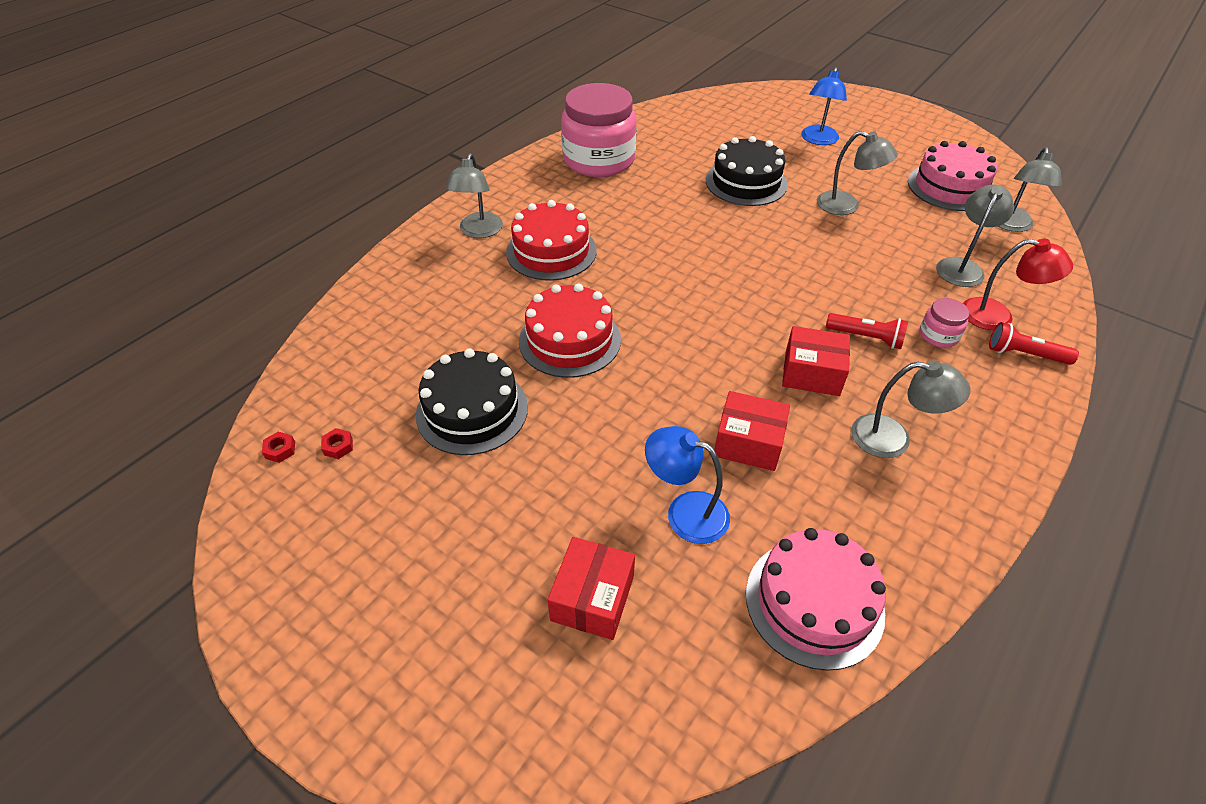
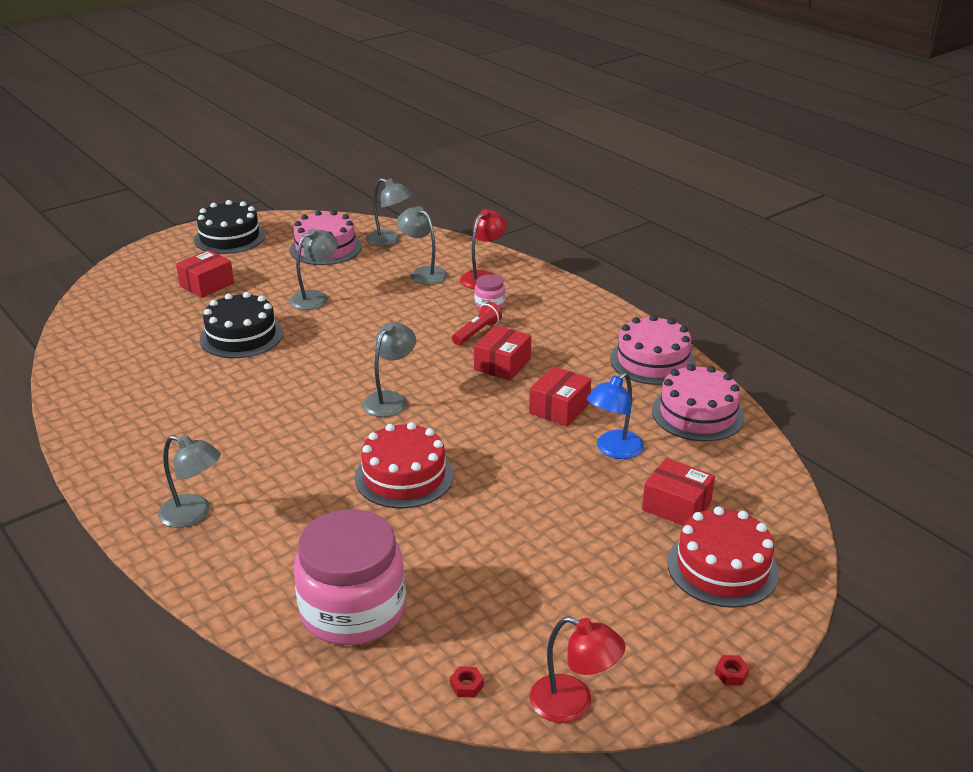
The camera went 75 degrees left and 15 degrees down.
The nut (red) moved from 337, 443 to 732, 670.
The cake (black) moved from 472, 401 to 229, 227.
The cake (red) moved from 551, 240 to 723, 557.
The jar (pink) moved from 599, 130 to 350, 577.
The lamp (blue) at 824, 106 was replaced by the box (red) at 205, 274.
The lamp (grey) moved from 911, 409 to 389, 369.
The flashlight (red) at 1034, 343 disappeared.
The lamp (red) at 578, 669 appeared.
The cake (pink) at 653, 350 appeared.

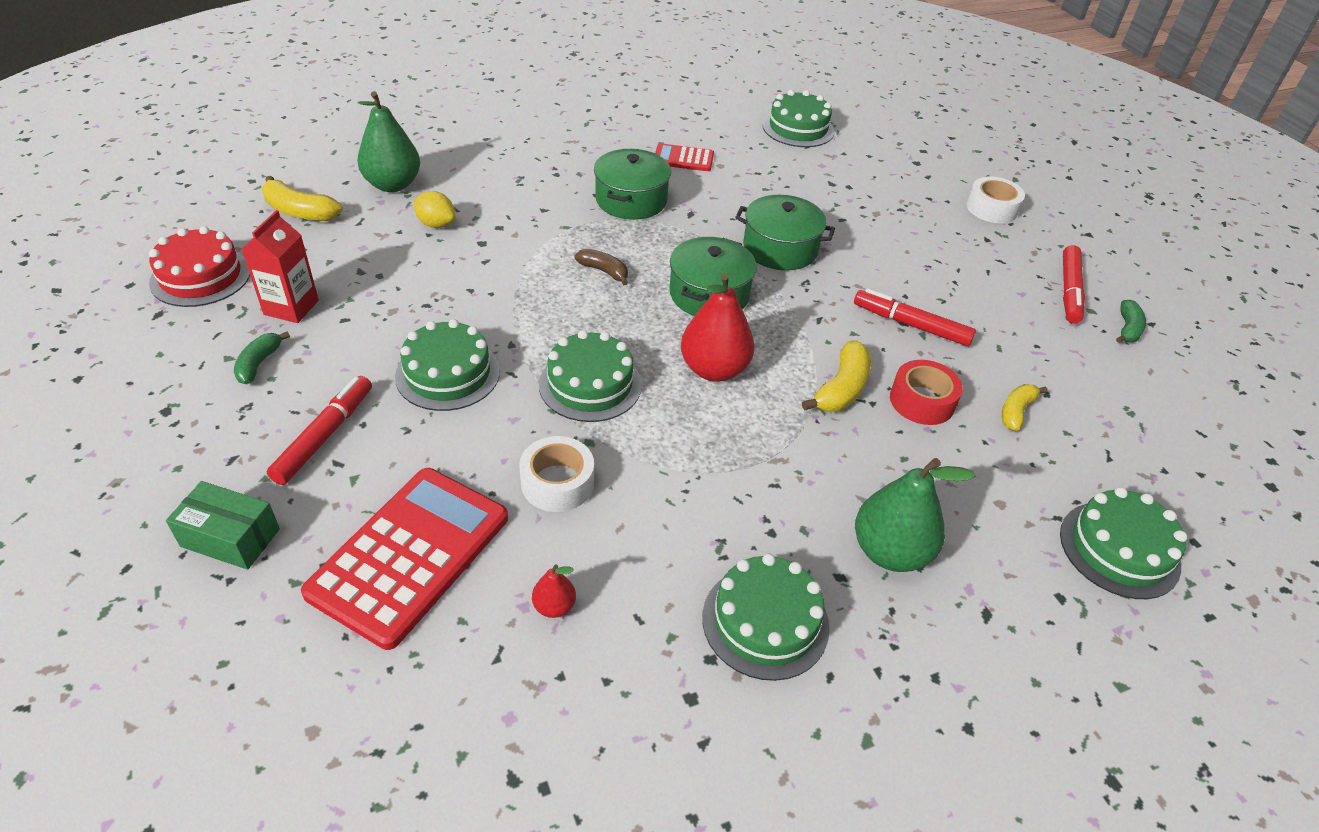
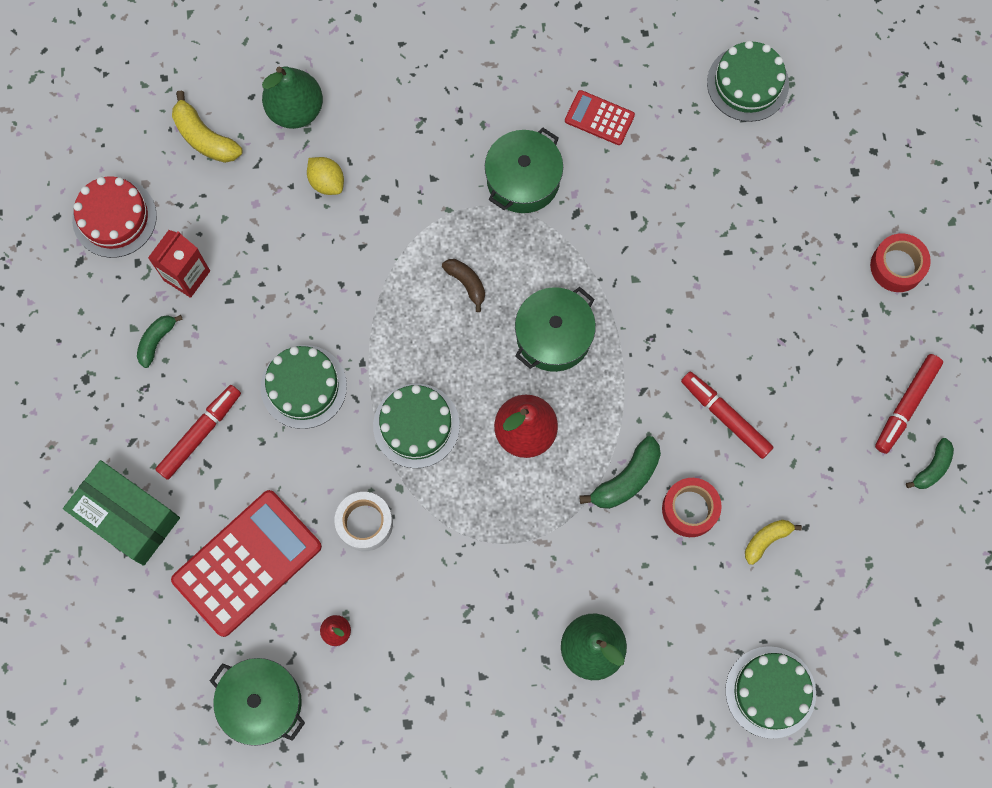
The camera went 20 degrees right and 30 degrees up.
The box (green) at 223, 525 changed to 1.56 times the size.
The cake (green) at 766, 617 disappeared.
The pot (green) moved from 785, 232 to 257, 702.
The banana (yellow) at 836, 376 became the banana (green) at 620, 472.
The tape (white) at 996, 200 became the tape (red) at 900, 262.

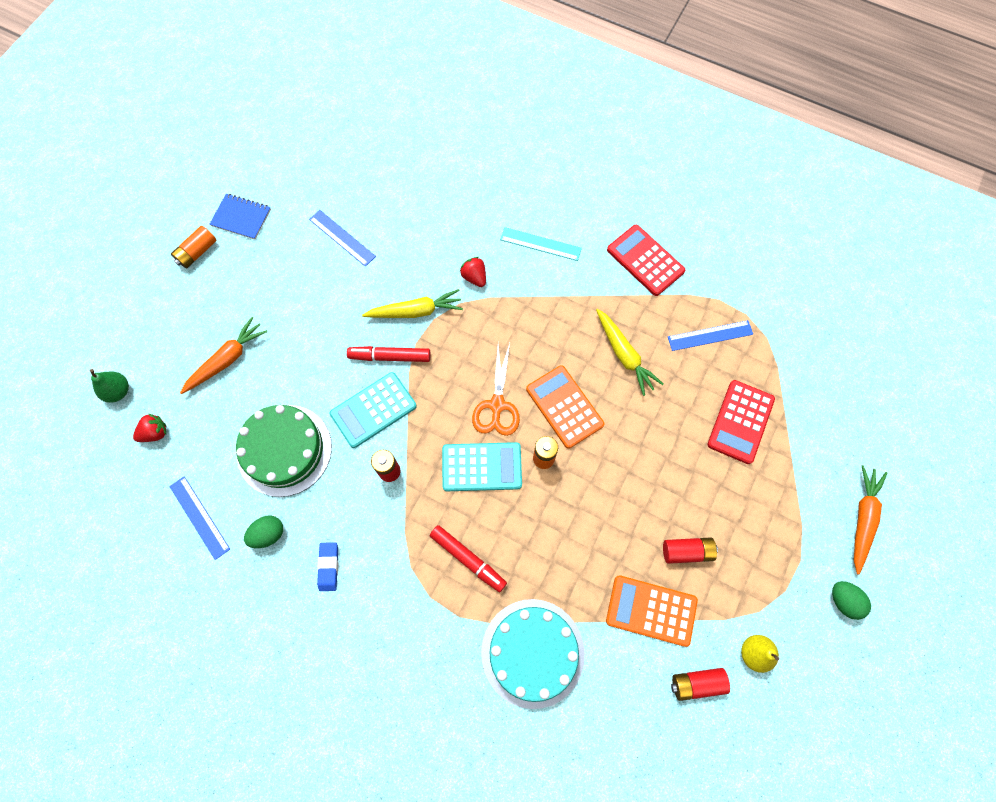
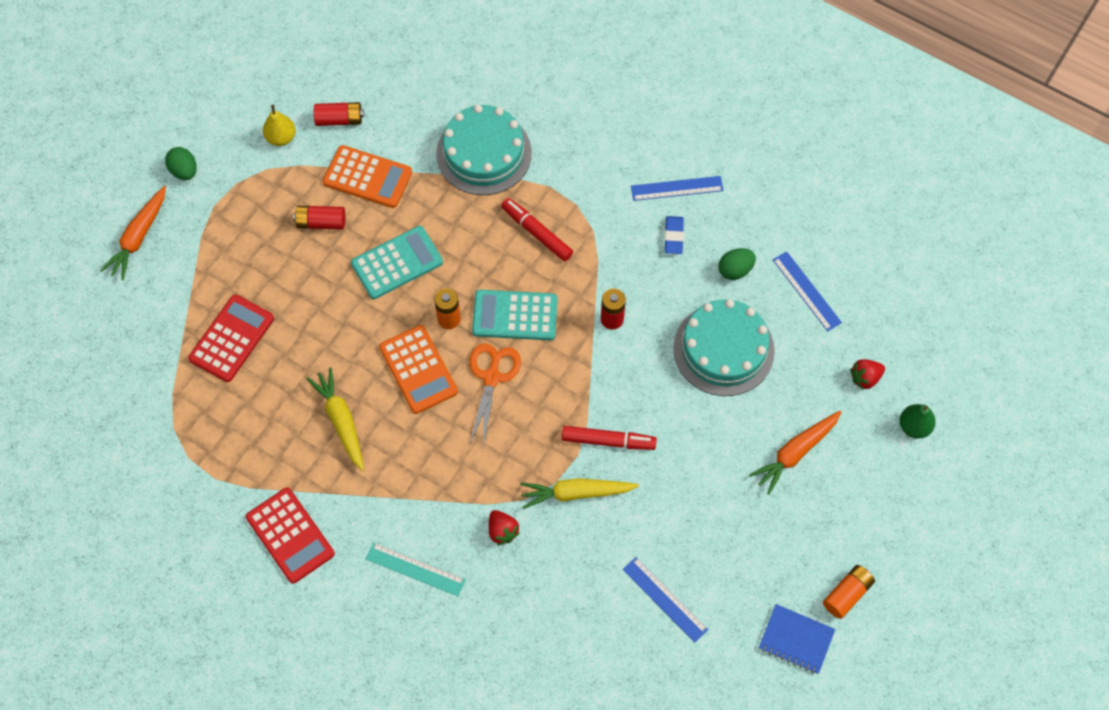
The camera went 175 degrees left and 5 degrees down.
The cake (green) at 284, 451 became the cake (turquoise) at 724, 347.
The calculator (turquoise) moved from 373, 410 to 397, 262.
The ruler (blue) moved from 710, 335 to 677, 188.

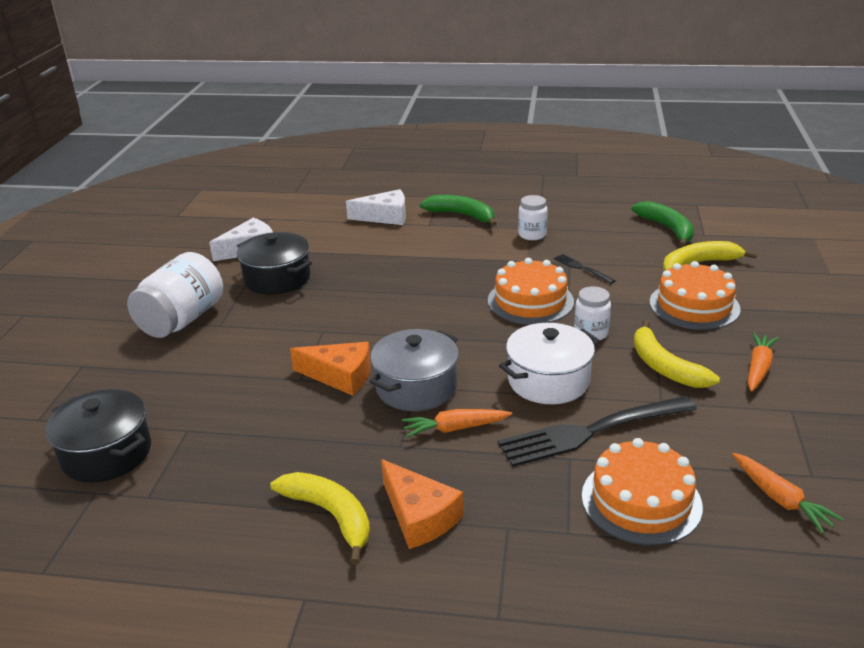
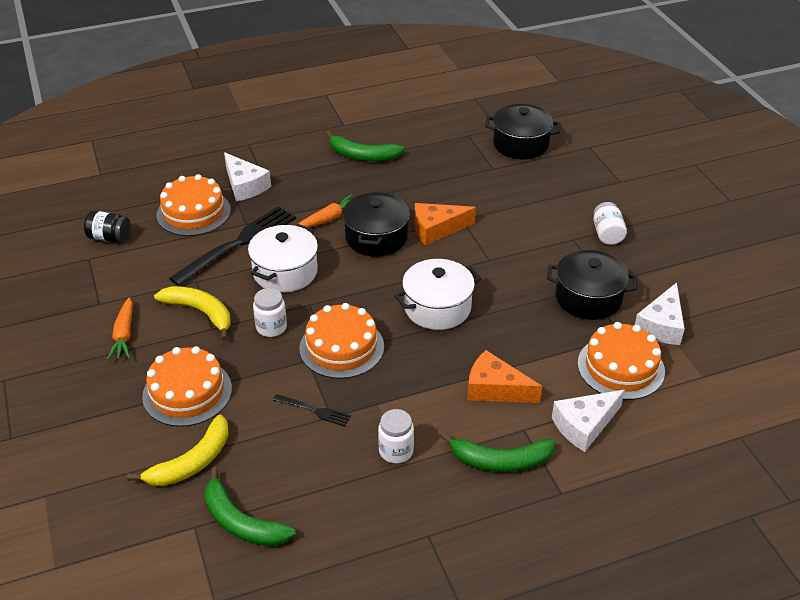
The camera went 150 degrees right and 10 degrees up.
The jar (white) at 175, 295 changed to 0.54 times the size.
The banana (yellow) at 320, 518 became the banana (green) at 365, 146.
The pot (grey) at 414, 370 became the pot (black) at 376, 224.
The cheese (orange) moved from 422, 504 to 504, 376.
The carrot (orange) at 787, 493 was replaced by the jar (black) at 107, 226.
The cheese (white) at 247, 177 appeared.
The pot (white) at 438, 294 appeared.
The cake (orange) at 621, 361 appeared.

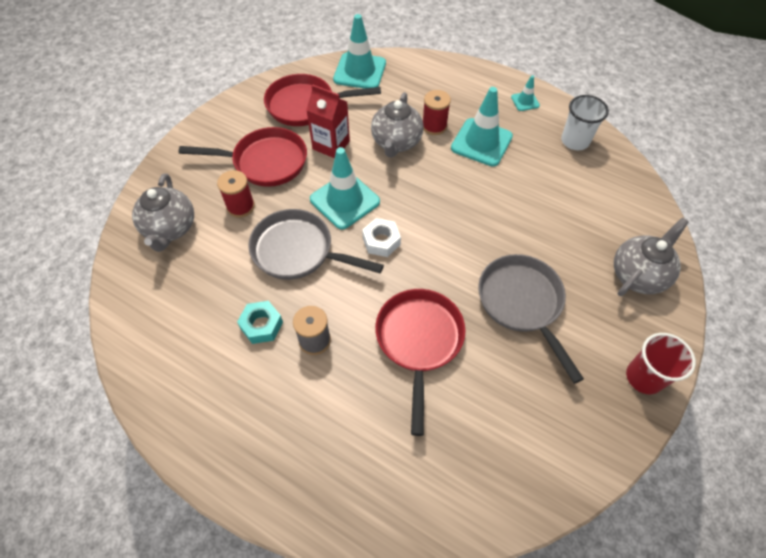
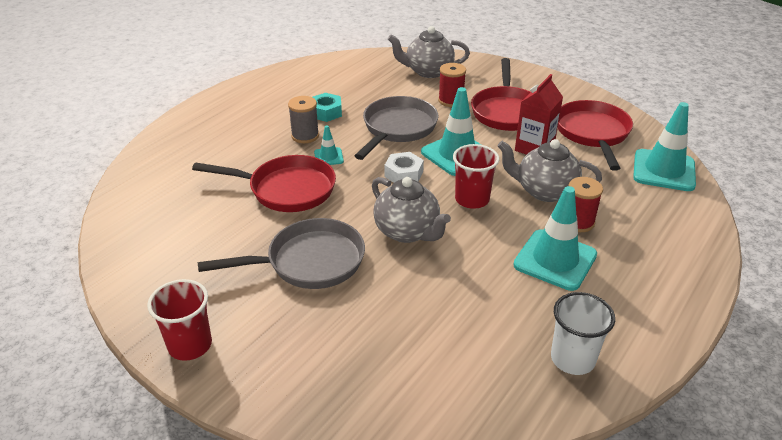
The camera went 95 degrees right and 20 degrees down.
The traffic cone (turquoise) moved from 525, 93 to 329, 145.
The teapot (grey) moved from 651, 257 to 411, 210.
The cup (red) at 476, 176 appeared.

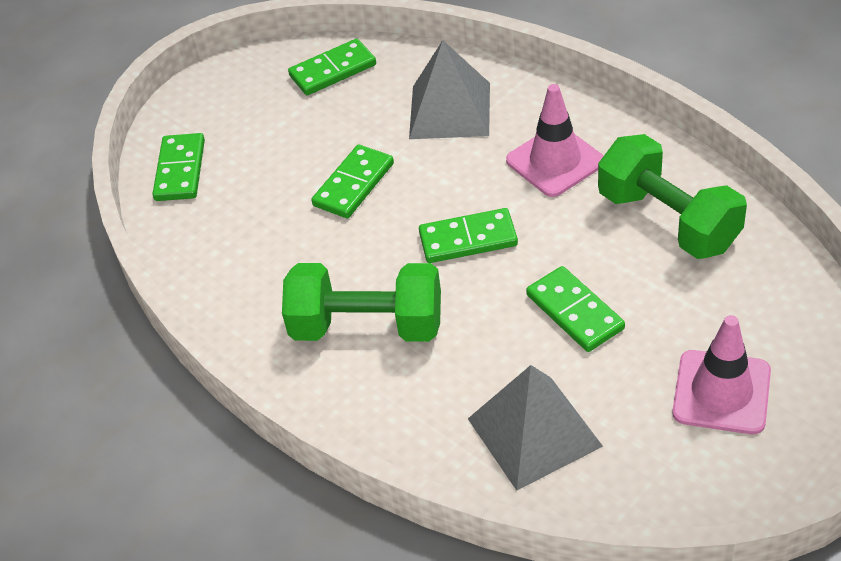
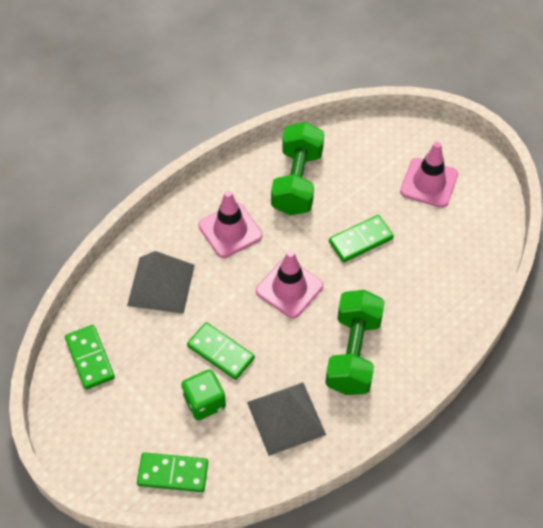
The camera went 90 degrees left and 10 degrees up.
The domino (green) at 468, 235 was replaced by the traffic cone (pink) at 289, 284.
The pyramid (grey) moved from 535, 428 to 286, 419.
The dumbbell (green) at 672, 196 turned 45 degrees counterclockwise.
The dice (green) at 203, 394 appeared.

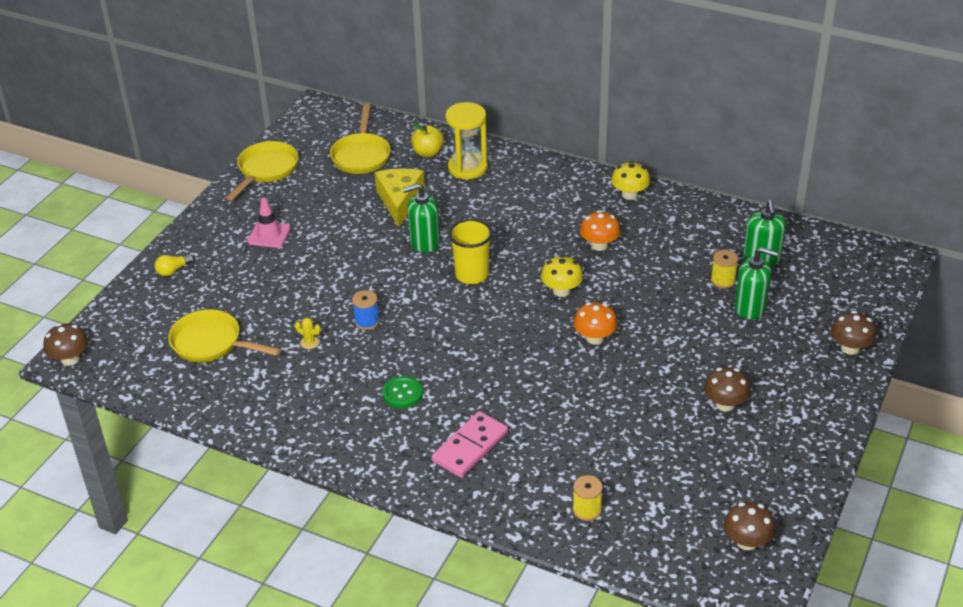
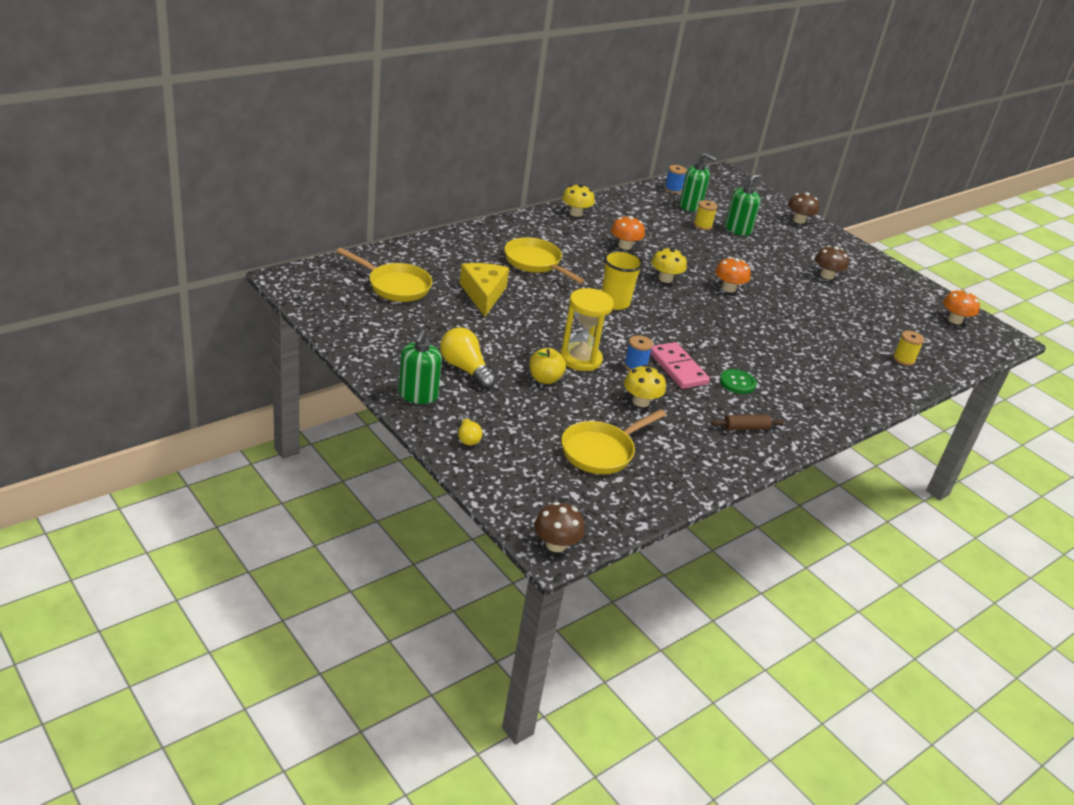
The camera went 70 degrees left and 5 degrees down.
The pan (yellow) moved from 262, 171 to 544, 260.
The traffic cone (pink) at 269, 223 was replaced by the light bulb (yellow) at 468, 358.
The cactus (yellow) at 308, 333 was replaced by the mushroom (yellow) at 645, 386.
The cheese (yellow) at 400, 198 turned 60 degrees clockwise.
The soap dispenser (green) moved from 421, 218 to 420, 366.
The apple (yellow) moved from 427, 140 to 547, 366.
The domino (pink) moved from 470, 444 to 680, 365.
The hourglass (yellow) moved from 466, 140 to 587, 329.
The mushroom (brown) at 749, 526 became the mushroom (orange) at 961, 306.
The spool (blue) at 676, 179 appeared.
The rolling pin (brown) at 747, 422 appeared.

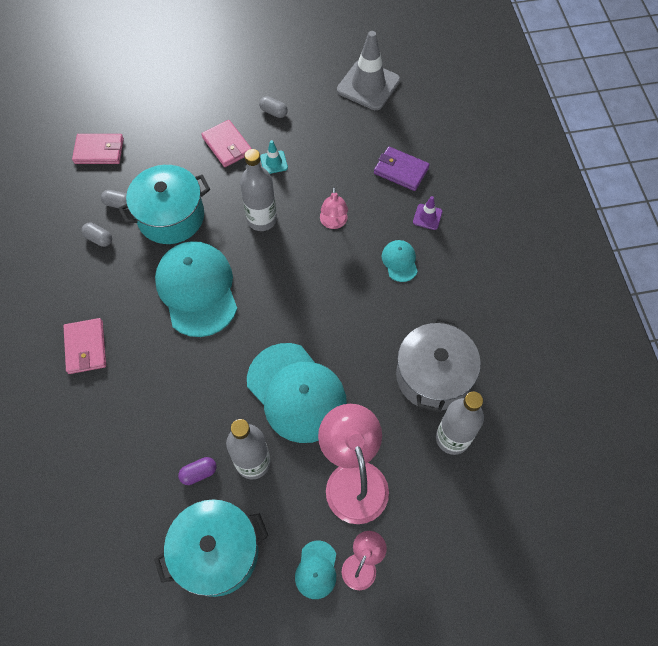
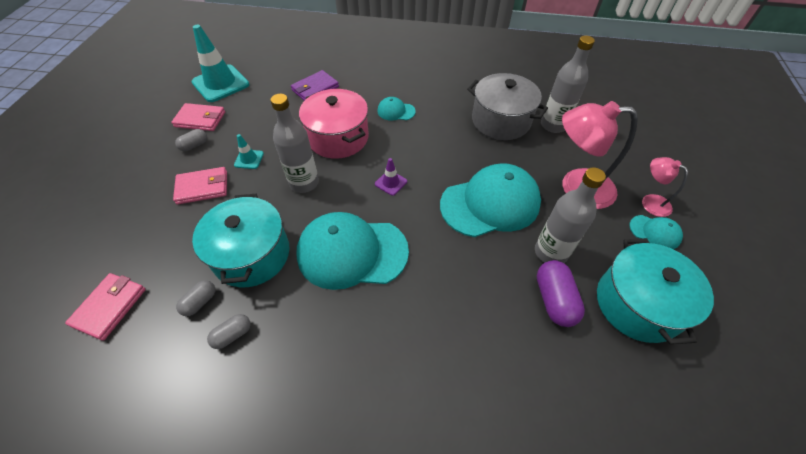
The camera went 70 degrees left and 10 degrees down.
The wallet (pink) moved from 84, 346 to 198, 117.
The capsule (purple) at 197, 471 changed to 1.69 times the size.
The lamp (pink) at 334, 208 was replaced by the pot (pink) at 334, 124.
The traffic cone (grey) at 368, 70 became the traffic cone (turquoise) at 220, 63.
The traffic cone (purple) moved from 427, 213 to 391, 177.

